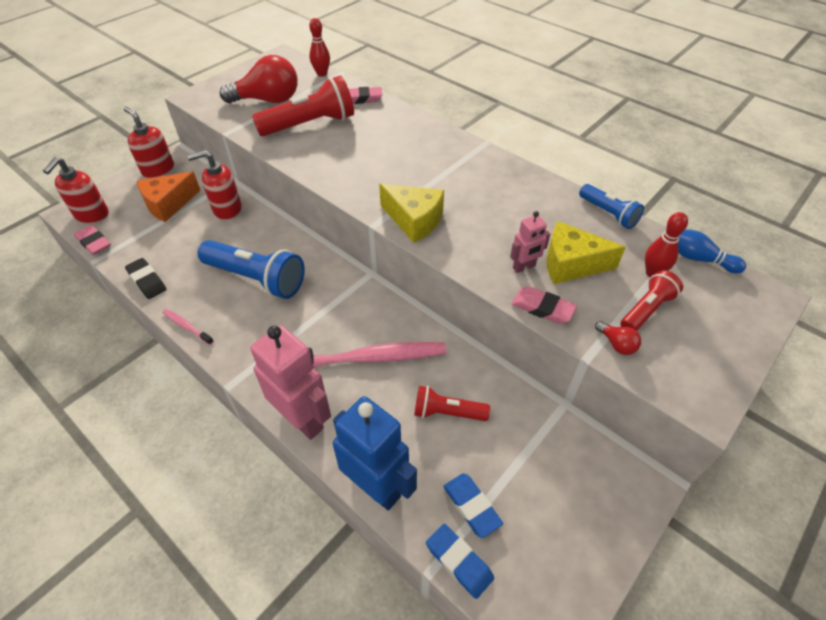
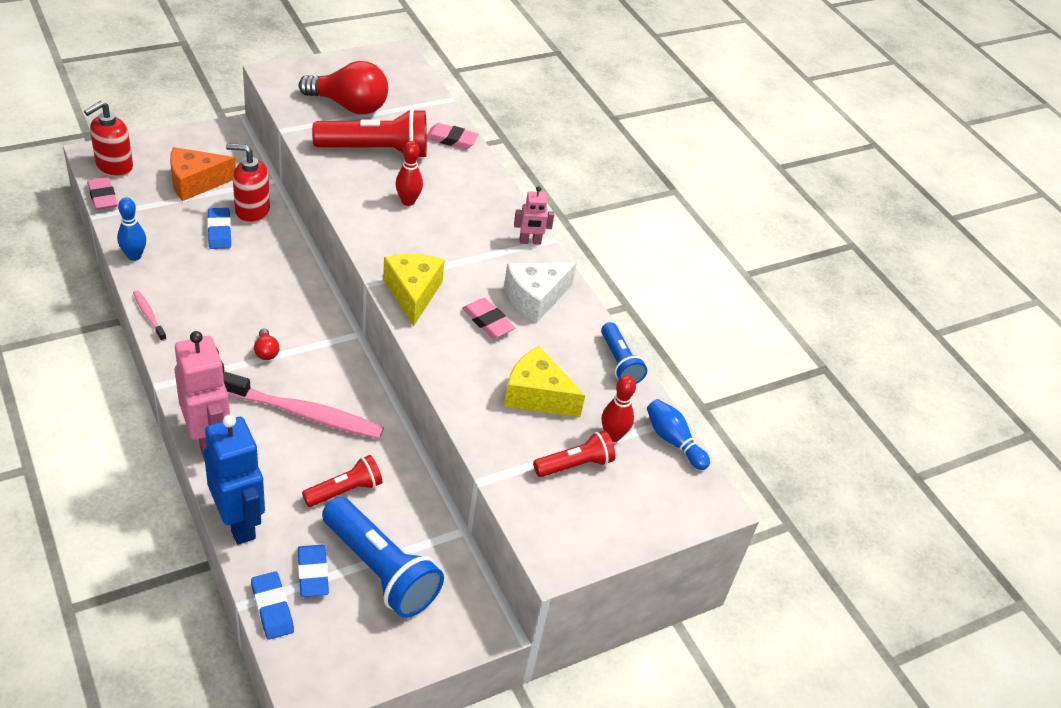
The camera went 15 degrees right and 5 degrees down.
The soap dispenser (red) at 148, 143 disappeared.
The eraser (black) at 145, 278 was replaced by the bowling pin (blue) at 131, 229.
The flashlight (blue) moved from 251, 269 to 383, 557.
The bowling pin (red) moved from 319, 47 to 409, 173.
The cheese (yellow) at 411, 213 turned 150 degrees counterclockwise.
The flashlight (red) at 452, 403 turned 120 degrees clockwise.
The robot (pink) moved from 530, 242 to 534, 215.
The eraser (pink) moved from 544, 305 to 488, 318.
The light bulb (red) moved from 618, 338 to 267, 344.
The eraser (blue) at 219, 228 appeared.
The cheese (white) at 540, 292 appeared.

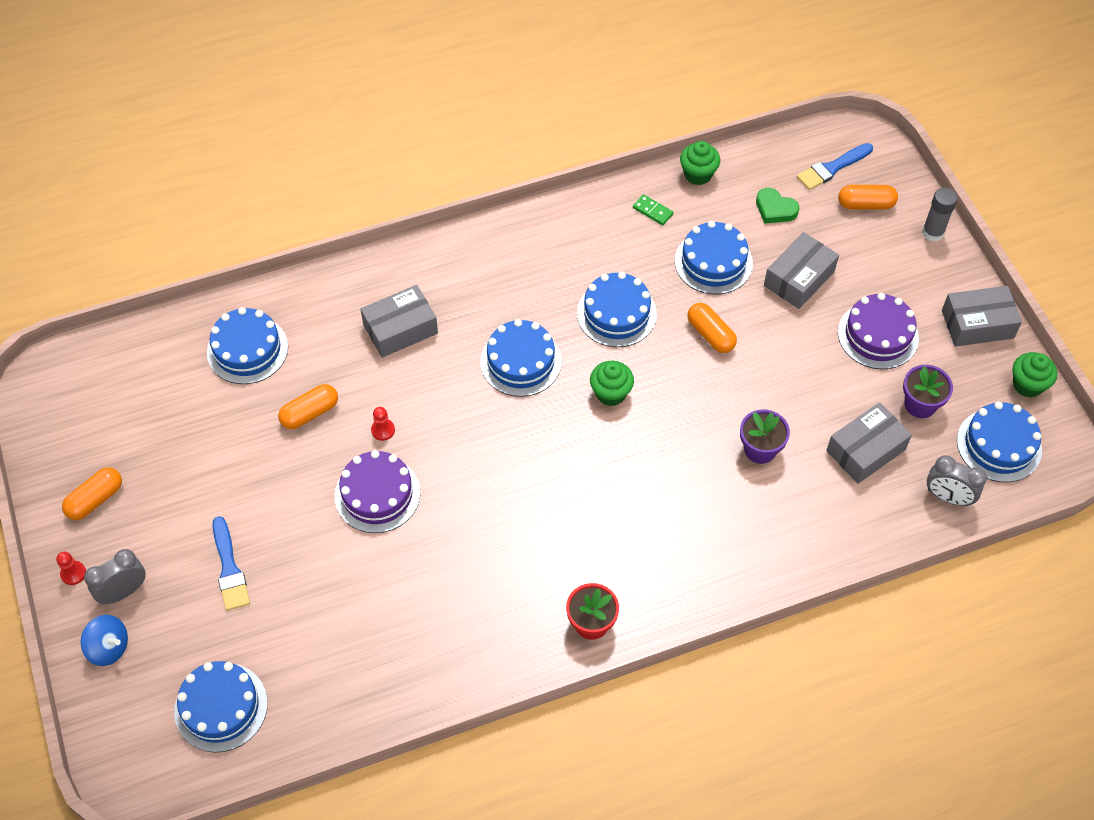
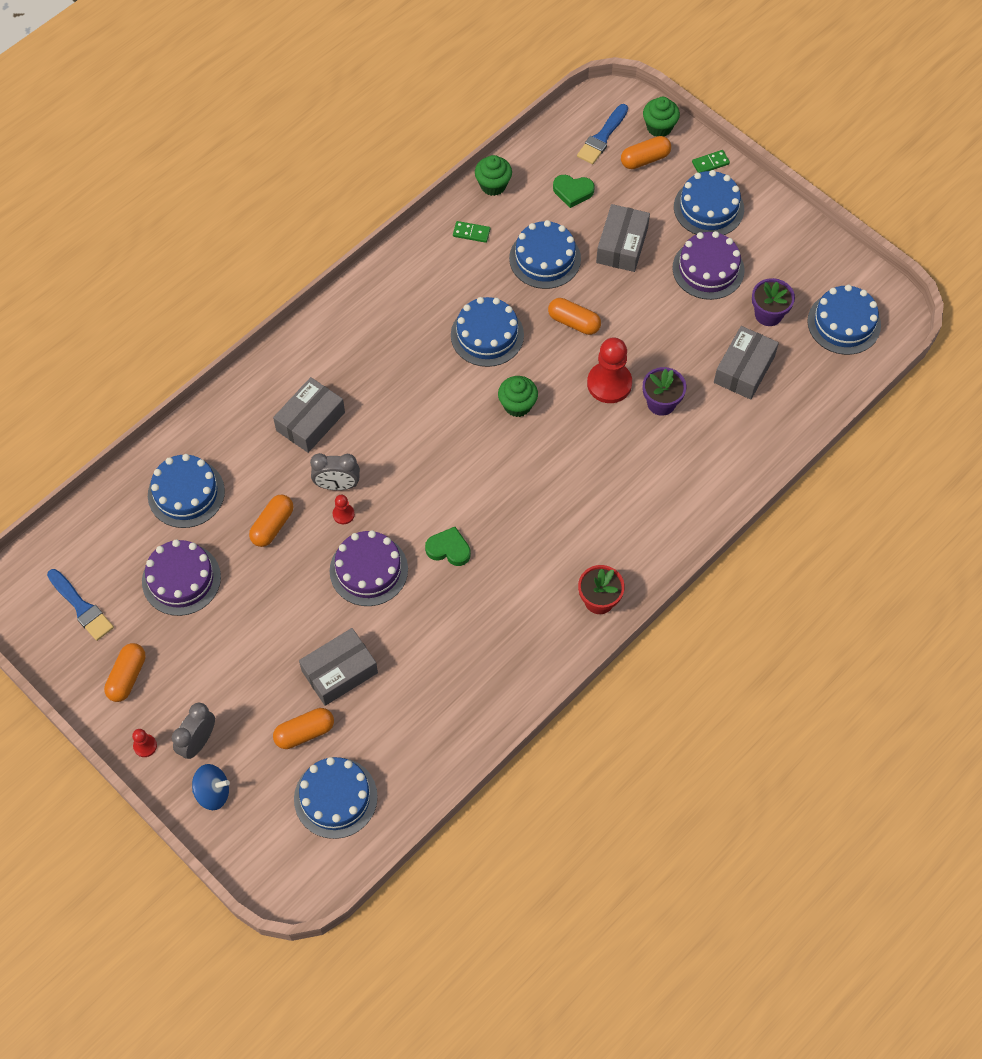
The camera went 25 degrees left and 5 degrees up.
The brush (blue) moved from 231, 563 to 80, 605.
The cake (blue) moved from 521, 358 to 709, 202.
The glue stick (grey) at 940, 214 was replaced by the domino (green) at 711, 161.
The clock (grey) moved from 957, 480 to 335, 471.
The box (grey) moved from 982, 316 to 338, 667.
The cupcake (green) moved from 1034, 375 to 661, 117.
The cake (purple) at 181, 578 appeared.
The capsule (orange) at 303, 728 appeared.
The heart (green) at 448, 546 appeared.
The pawn (red) at 609, 370 appeared.

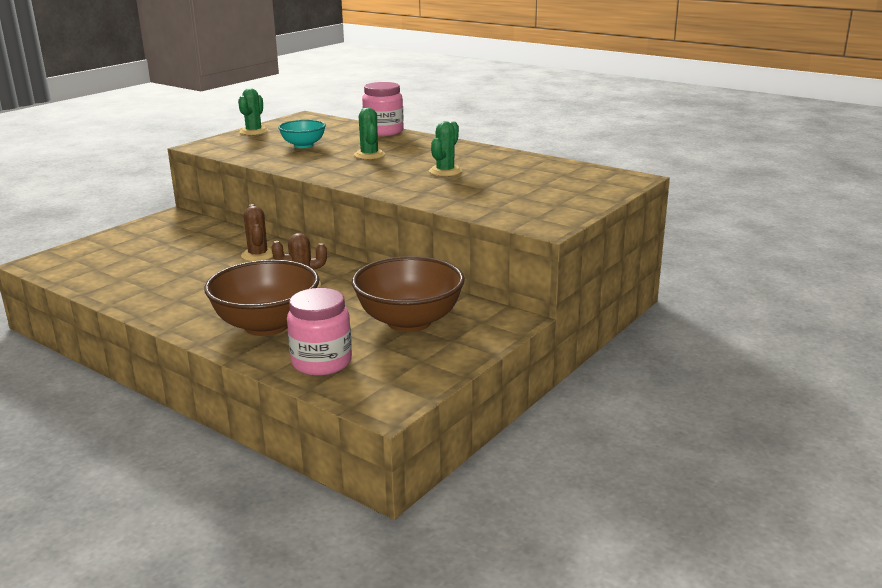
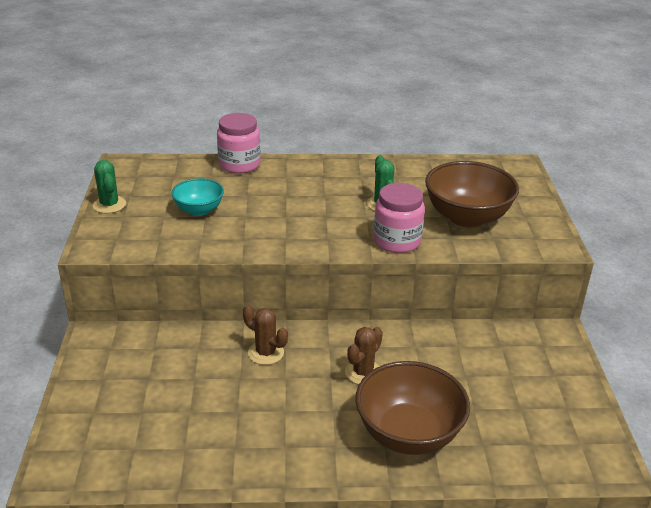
The camera went 40 degrees left and 10 degrees up.
The jar (pink) moved from 319, 332 to 399, 218.
The bowl (brown) moved from 408, 294 to 472, 194.
The cactus (green) at 369, 133 disappeared.

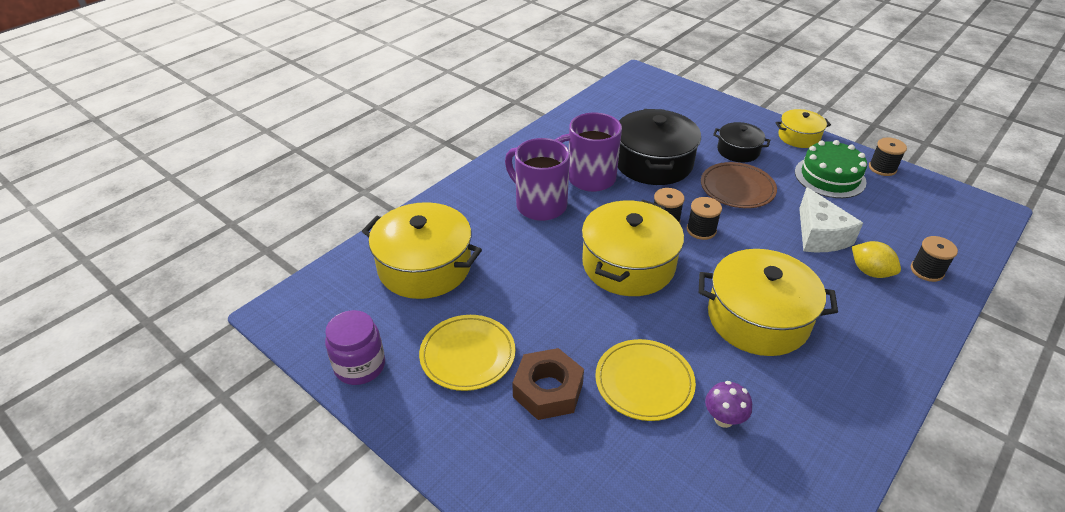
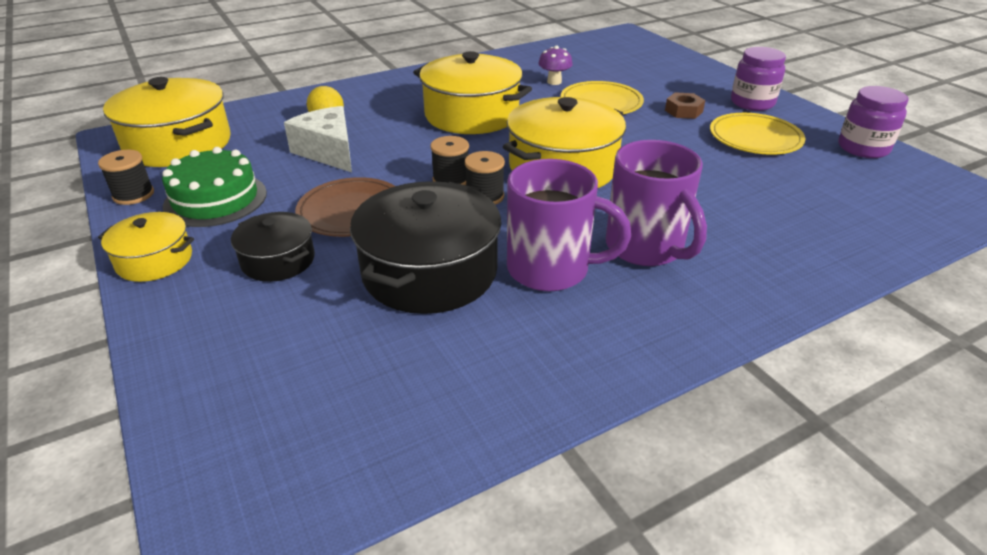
The camera went 160 degrees left and 5 degrees down.
The pot (yellow) moved from 422, 250 to 166, 122.
The nut (brown) at 548, 384 changed to 0.61 times the size.
The cheese (white) at 831, 219 turned 45 degrees counterclockwise.
The spool (black) at 934, 259 disappeared.
The jar (purple) at 758, 79 appeared.

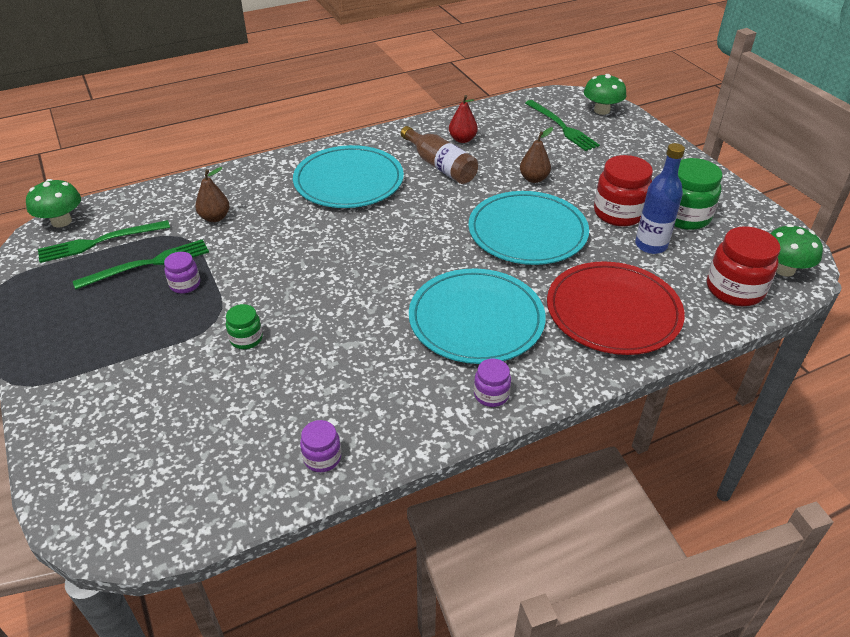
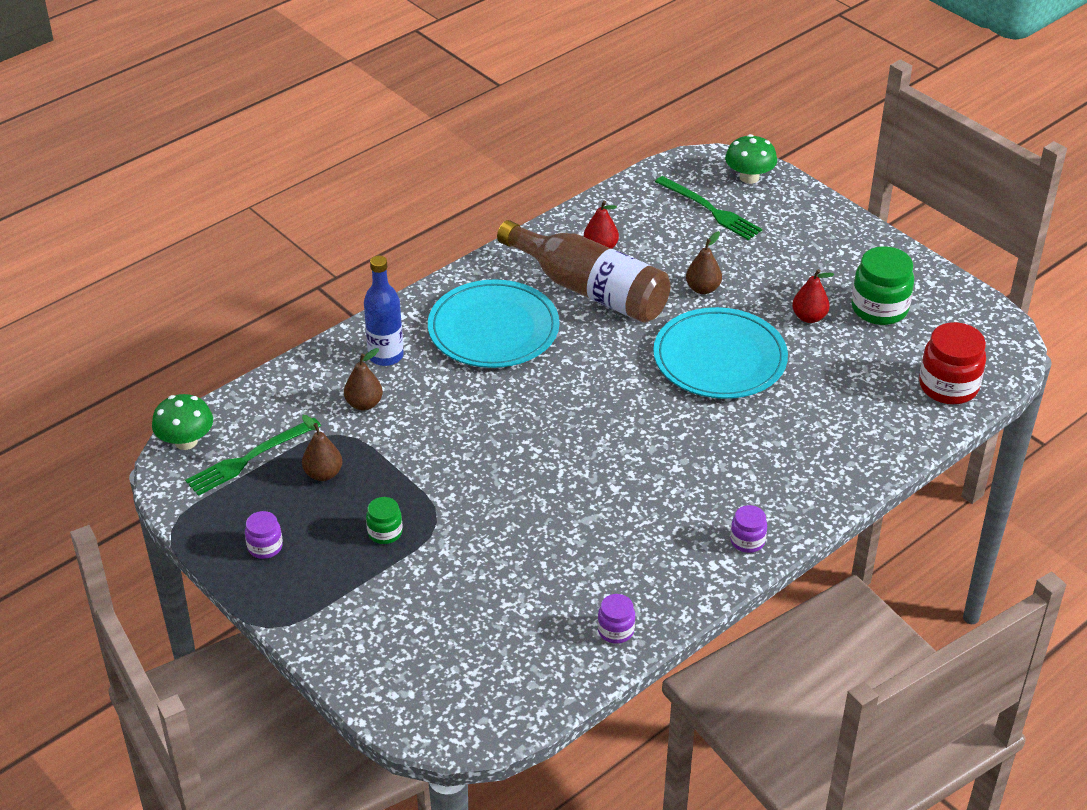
The camera went 15 degrees left and 0 degrees up.
The fork (green) at 141, 264 was replaced by the pear (brown) at 322, 448.
The jar (purple) moved from 182, 273 to 264, 535.
The jar (green) moved from 244, 326 to 384, 520.
The bottle (brown) at 439, 155 changed to 1.58 times the size.
The plate (turquoise) at 477, 316 disappeared.
The plate (red) at 616, 308 disappeared.
The jar (red) at 623, 191 was replaced by the pear (red) at 813, 296.
The bottle (blue) moved from 660, 198 to 384, 311.
The mushroom (green) at 796, 250 disappeared.

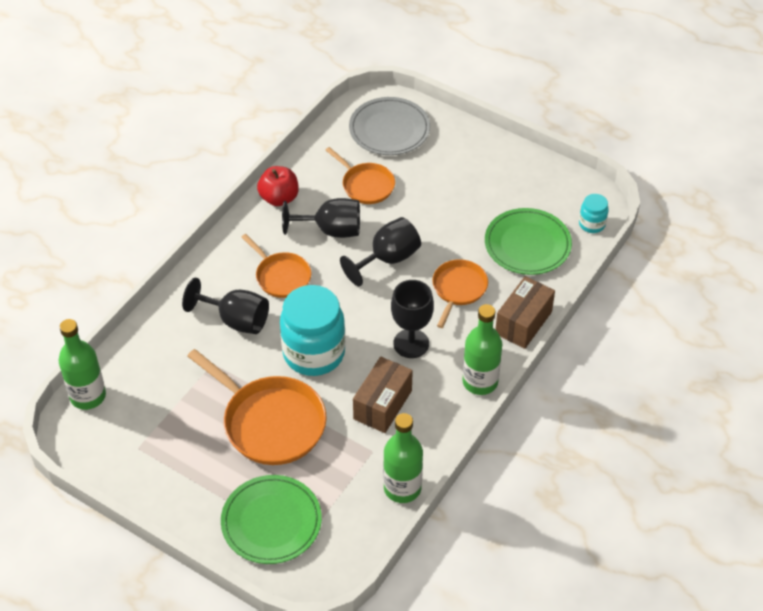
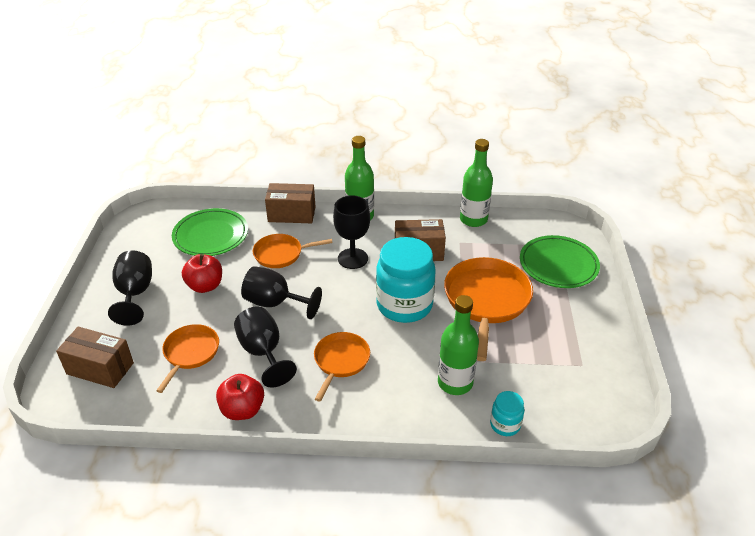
The camera went 120 degrees left and 10 degrees down.
The bottle (green) moved from 82, 364 to 458, 345.
The goblet (black) moved from 225, 306 to 130, 288.
The plate (grey) at 389, 126 was replaced by the box (brown) at 95, 357.
The jar (turquoise) moved from 594, 213 to 507, 413.
The apple (red) at 202, 273 appeared.

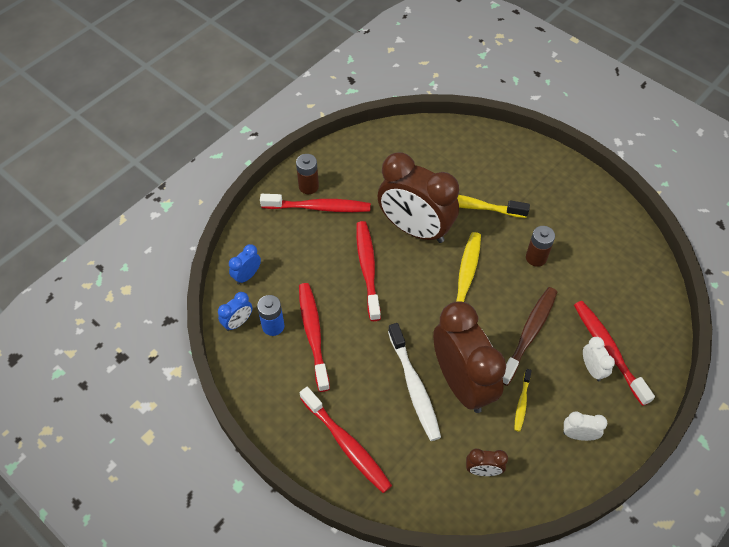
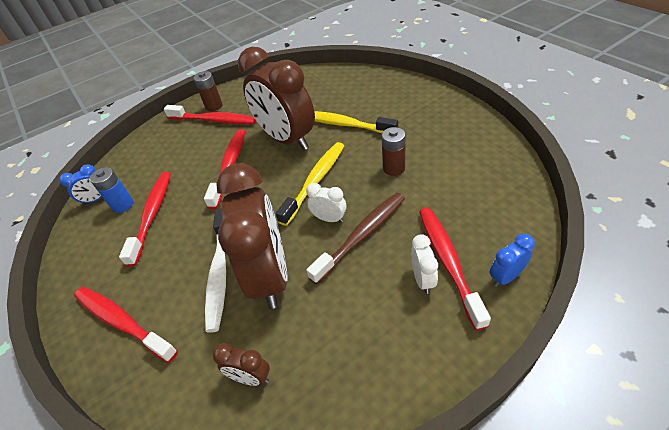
The camera went 20 degrees right and 10 degrees down.
The clock (blue) moved from 245, 264 to 512, 260.
The toothbrush (red) at 346, 440 turned 150 degrees clockwise.
The toothbrush (yellow) at 523, 400 disappeared.
The clock (white) moved from 585, 426 to 326, 203.

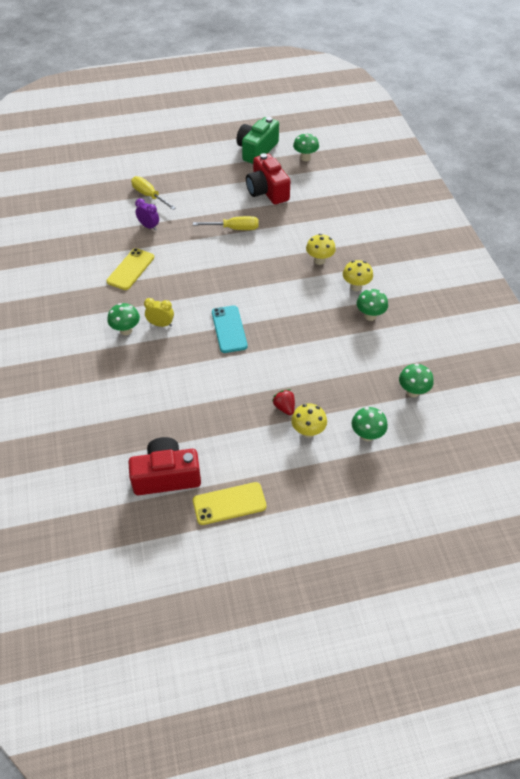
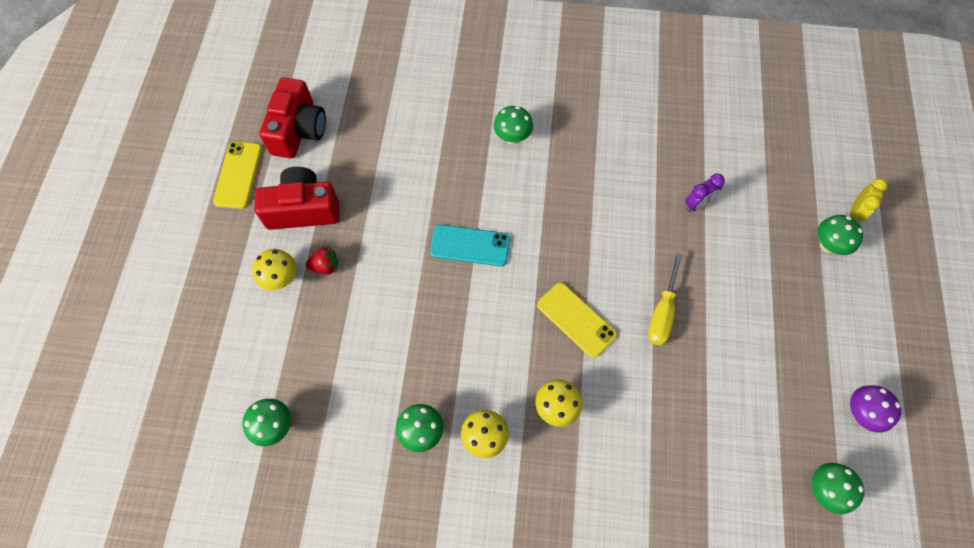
The camera went 110 degrees right and 15 degrees up.
The phone (yellow) moved from 130, 269 to 577, 320.
The screwdriver (yellow) at 153, 193 disappeared.
The clock (yellow) moved from 159, 312 to 869, 199.
The camera (green) at 257, 140 was replaced by the mushroom (purple) at 875, 409.
The camera (red) moved from 268, 179 to 297, 198.
The mushroom (green) moved from 370, 424 to 840, 235.

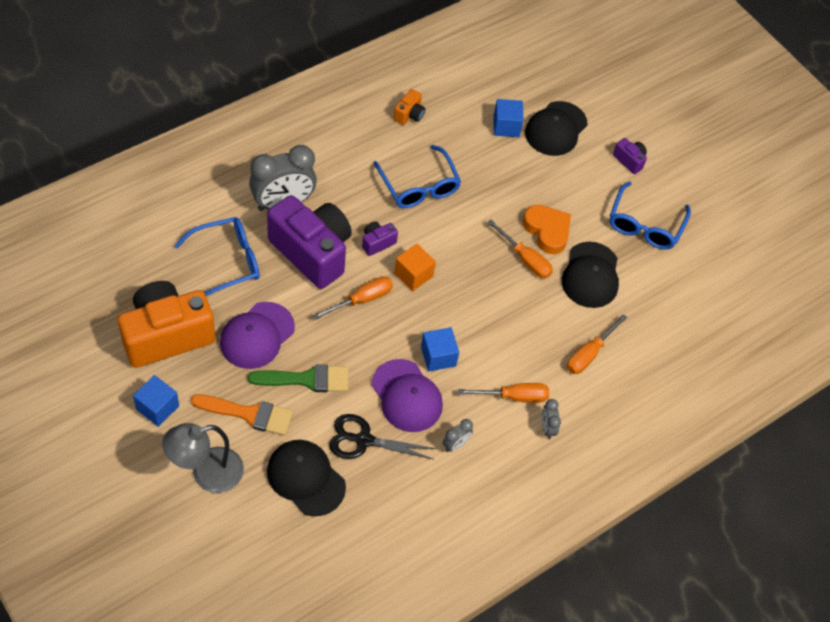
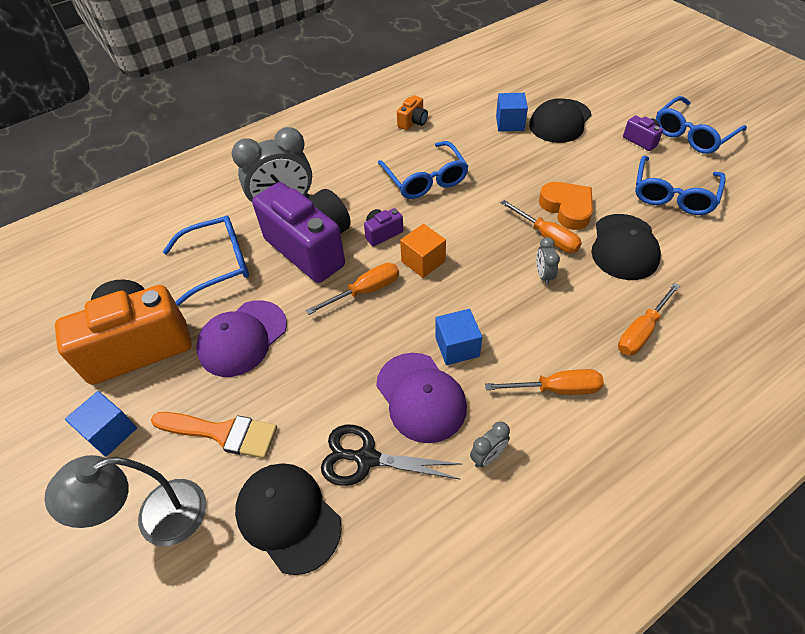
The camera went 10 degrees right and 5 degrees down.
The brush (green) at 298, 378 disappeared.
The clock (grey) moved from 551, 419 to 548, 261.
The glasses (blue) at 701, 125 appeared.

